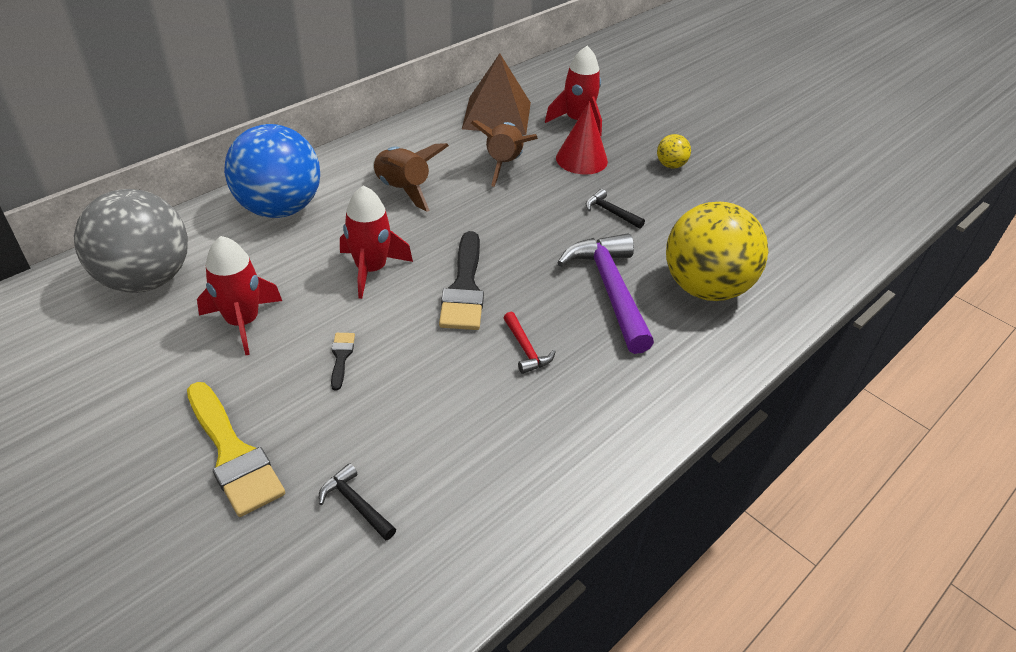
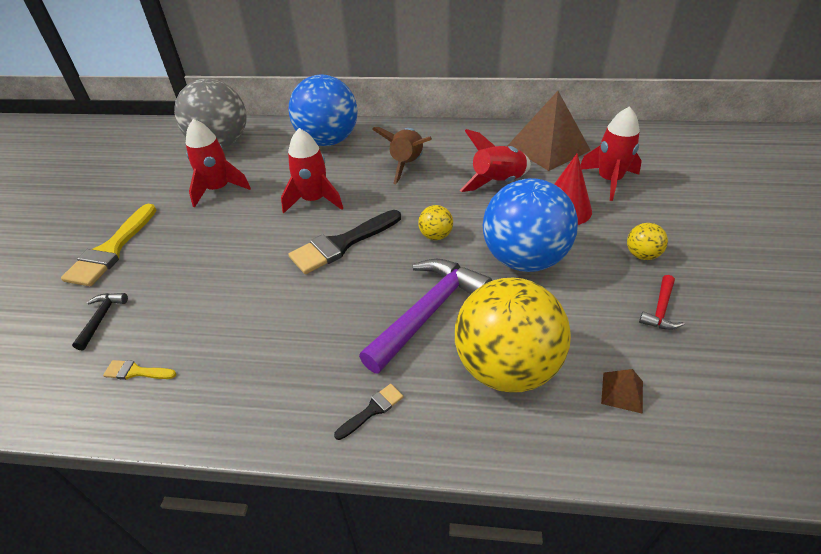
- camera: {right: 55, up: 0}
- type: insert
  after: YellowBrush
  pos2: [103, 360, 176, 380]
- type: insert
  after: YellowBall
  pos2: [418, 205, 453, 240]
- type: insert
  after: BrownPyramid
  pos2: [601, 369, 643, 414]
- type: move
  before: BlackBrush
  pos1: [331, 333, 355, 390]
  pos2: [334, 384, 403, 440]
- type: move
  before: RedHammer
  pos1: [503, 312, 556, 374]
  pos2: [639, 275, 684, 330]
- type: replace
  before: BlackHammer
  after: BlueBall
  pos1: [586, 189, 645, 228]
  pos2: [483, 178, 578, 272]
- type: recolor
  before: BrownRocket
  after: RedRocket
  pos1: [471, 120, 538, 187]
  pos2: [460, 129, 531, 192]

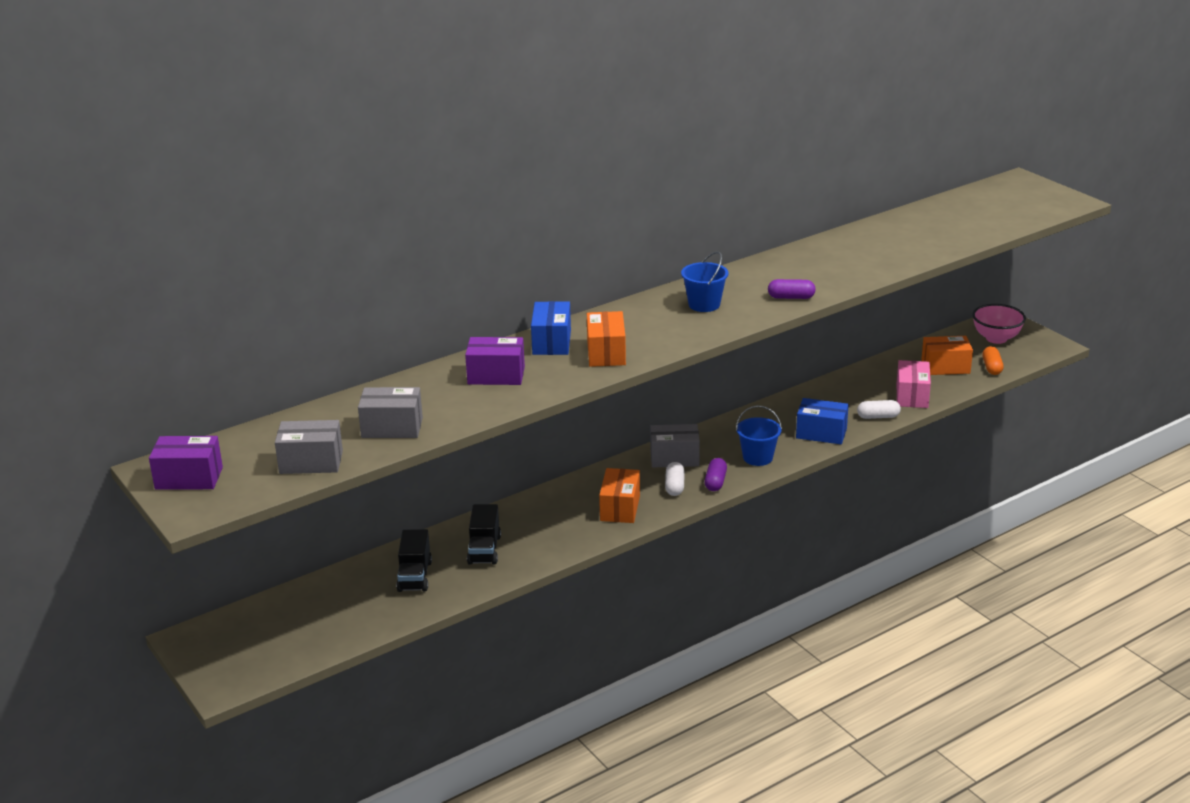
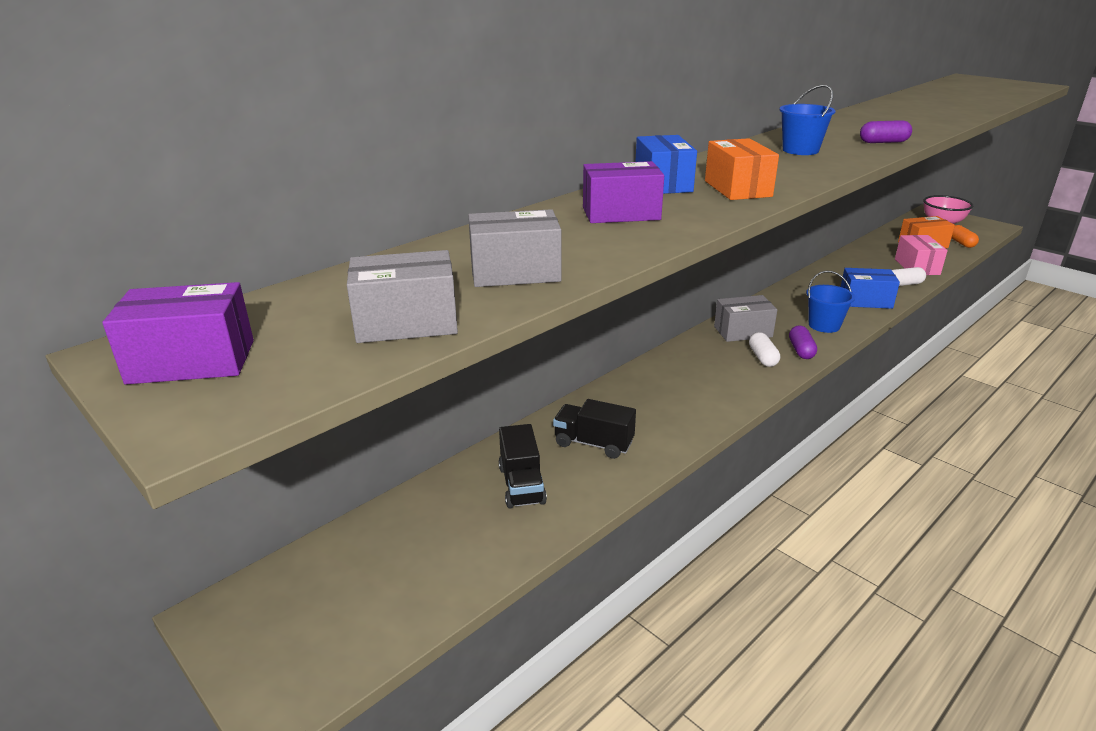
- camera: {right: -10, up: 0}
- type: delete
  before: OrangeBox
  pos1: [599, 468, 640, 523]
- type: rotate
  before: BlackTruck
  pos1: [467, 504, 501, 565]
  pos2: [553, 399, 636, 459]
  turn: 120

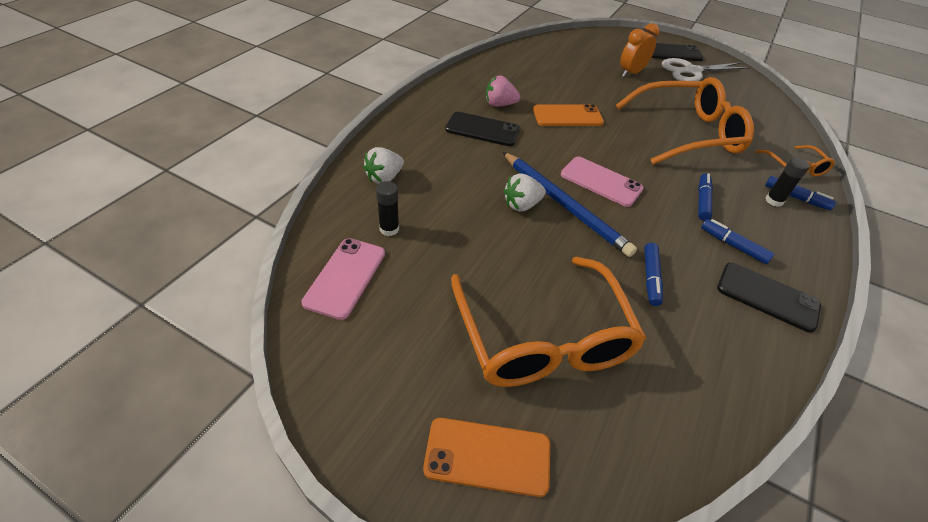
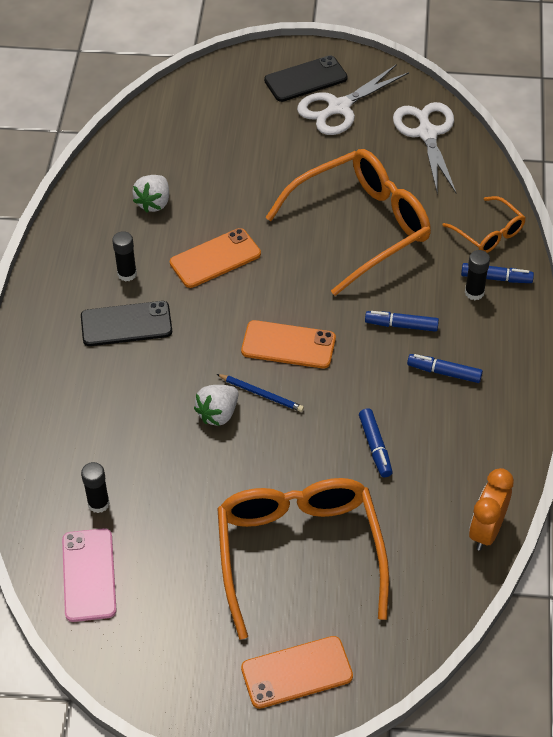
- camera: {right: -20, up: 5}
- type: delete
  before: BlackPhone
  pos1: [717, 262, 821, 333]
- type: insert
  after: WhiteScissors
  pos2: [393, 102, 456, 195]
- type: move
  before: WhiteStrawberry
  pos1: [363, 147, 404, 184]
  pos2: [132, 175, 169, 213]
- type: move
  before: OrangeClock
  pos1: [620, 23, 659, 77]
  pos2: [469, 468, 514, 551]
- type: replace
  before: PinkStrawberry
  after: BlackGlueStick
  pos1: [486, 76, 520, 107]
  pos2: [112, 231, 137, 282]
- type: recolor
  before: PinkPhone
  after: OrangePhone
  pos1: [561, 157, 644, 207]
  pos2: [241, 320, 336, 369]
- type: rotate
  before: OrangeGlasses
  pos1: [451, 257, 646, 387]
  pos2: [217, 478, 389, 639]
  turn: -150
- type: rotate
  before: BlueMarker
  pos1: [698, 173, 713, 221]
  pos2: [365, 311, 439, 332]
  turn: -75
- type: resize
  before: BluePencil
  pos1: [503, 152, 637, 257]
  pos2: [217, 374, 304, 412]
  scale: 0.47

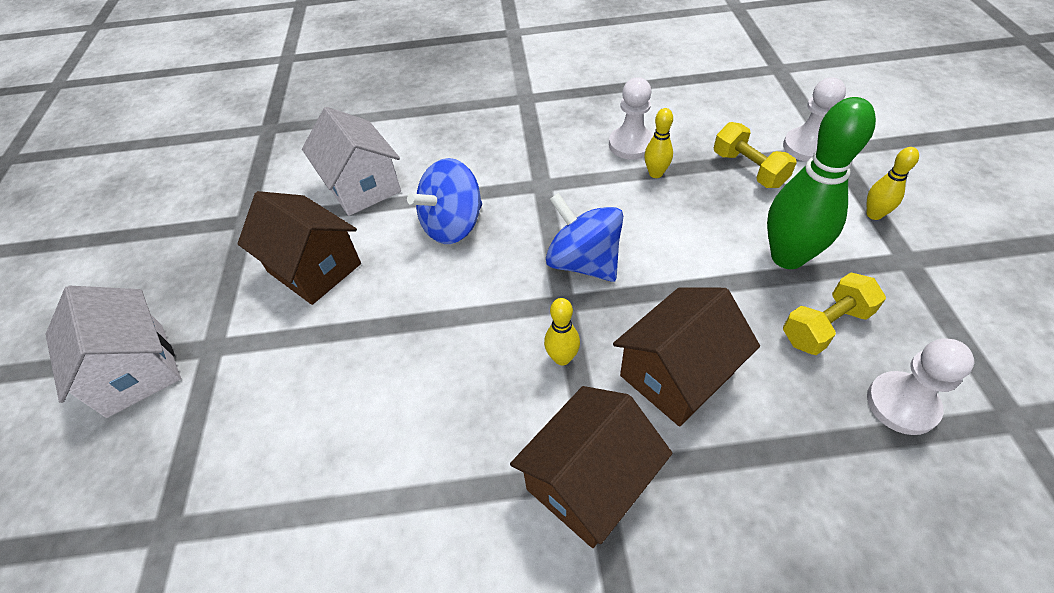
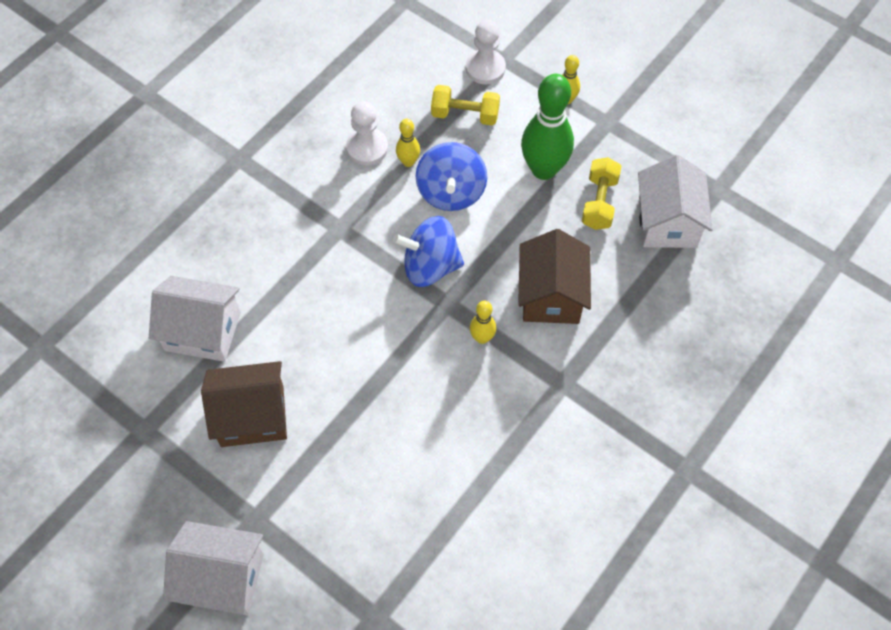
- camera: {right: -50, up: 10}
- type: delete
  before: BrownHouse
  pos1: [510, 386, 673, 548]
- type: move
  before: BlueSpinningTop
  pos1: [407, 158, 482, 244]
  pos2: [416, 142, 487, 211]
- type: replace
  before: WhitePawn
  after: WhiteHouse
  pos1: [867, 338, 974, 435]
  pos2: [638, 155, 713, 248]

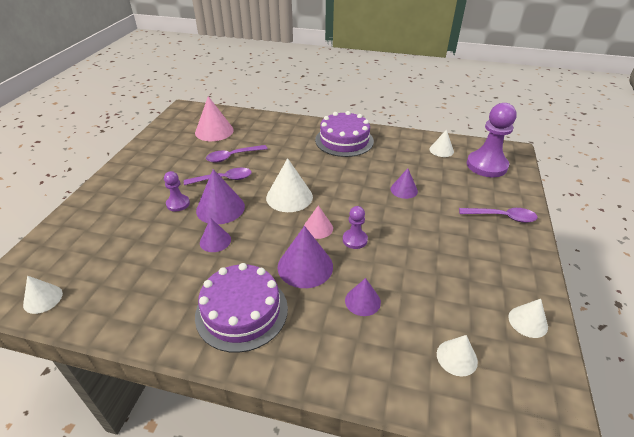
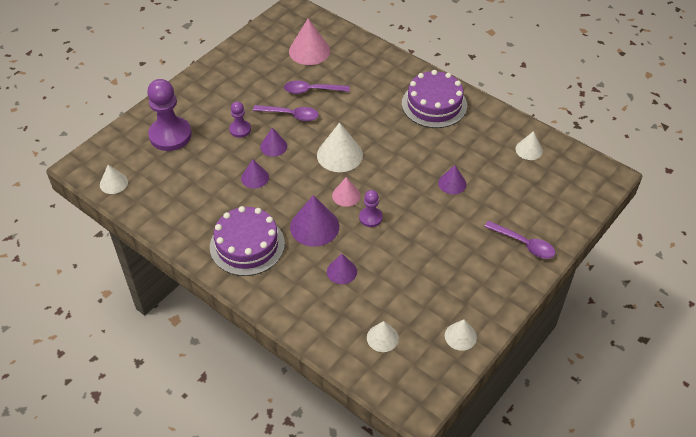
- camera: {right: 25, up: 10}
- type: move
  before: PurplePawn
  pos1: [467, 103, 517, 177]
  pos2: [147, 79, 192, 151]
- type: resize
  before: PurpleCone
  pos1: [196, 169, 245, 224]
  pos2: [260, 128, 287, 157]
  scale: 0.59

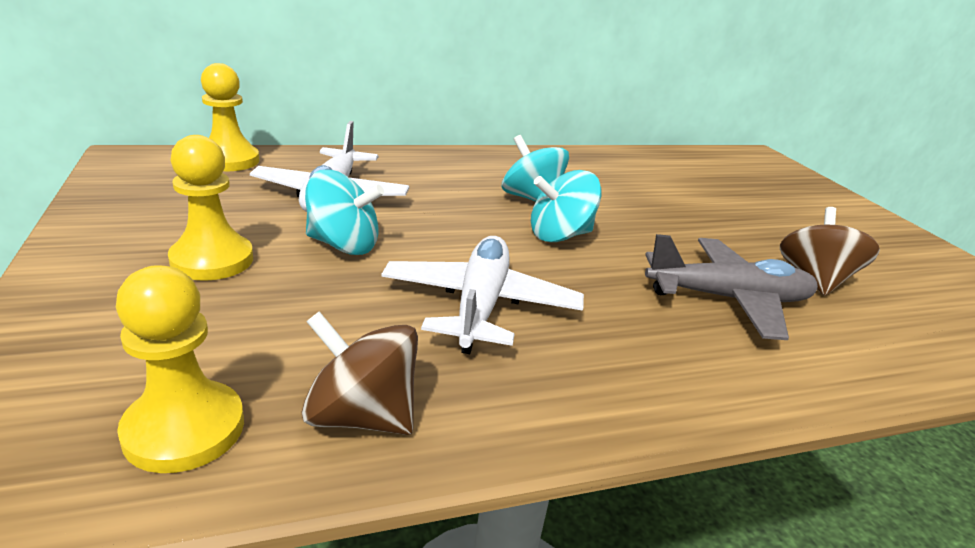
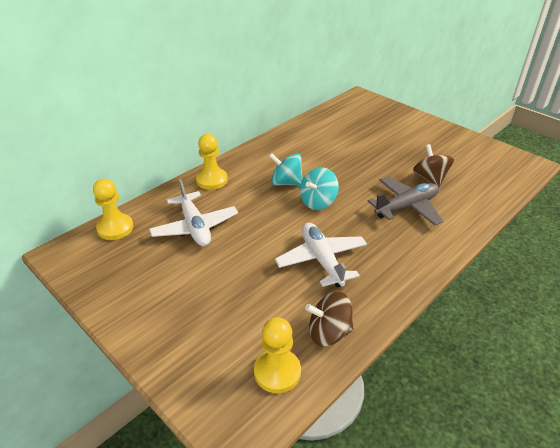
- camera: {right: -25, up: 10}
- type: delete
  before: TurquoiseSpinningTop
  pos1: [305, 170, 384, 255]
- type: move
  before: YellowPawn
  pos1: [168, 135, 253, 281]
  pos2: [196, 134, 228, 190]

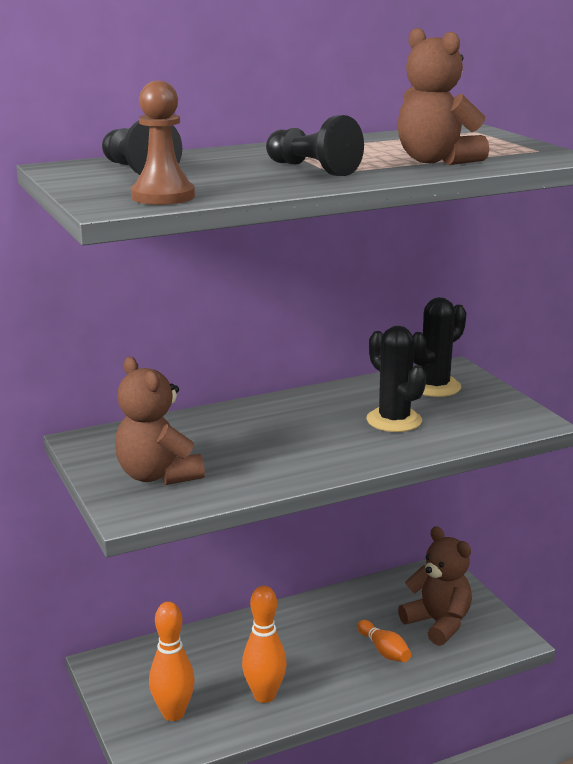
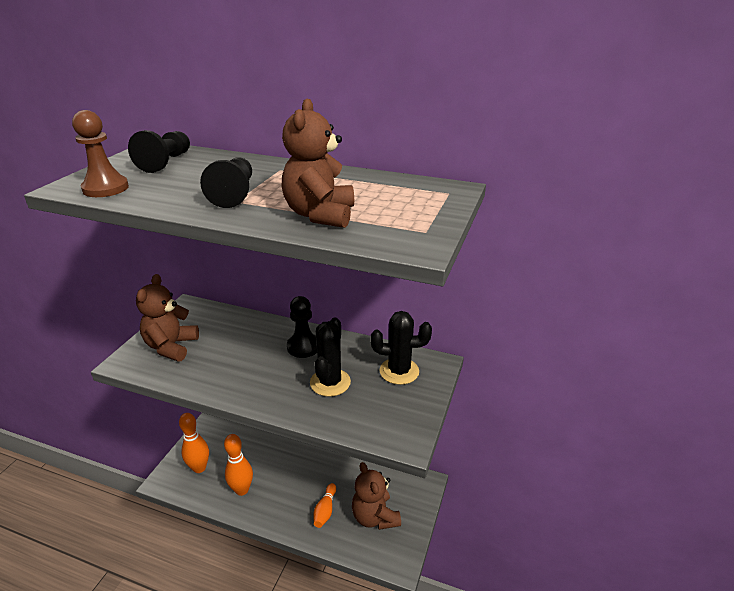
- camera: {right: 45, up: 10}
- type: insert
  after: BlackPawn
  pos2: [287, 296, 317, 358]
- type: rotate
  before: BrownTeddyBear
  pos1: [398, 526, 472, 646]
  pos2: [352, 462, 401, 530]
  turn: 150

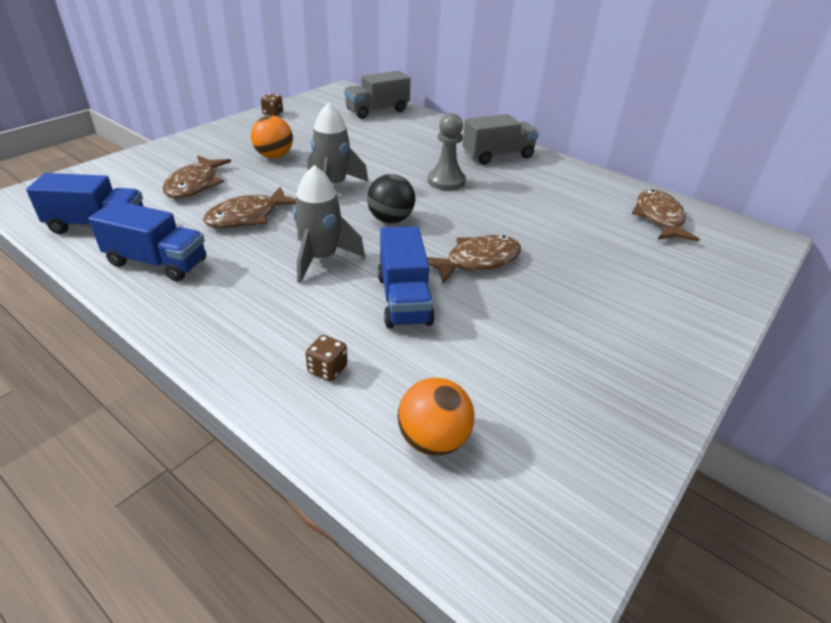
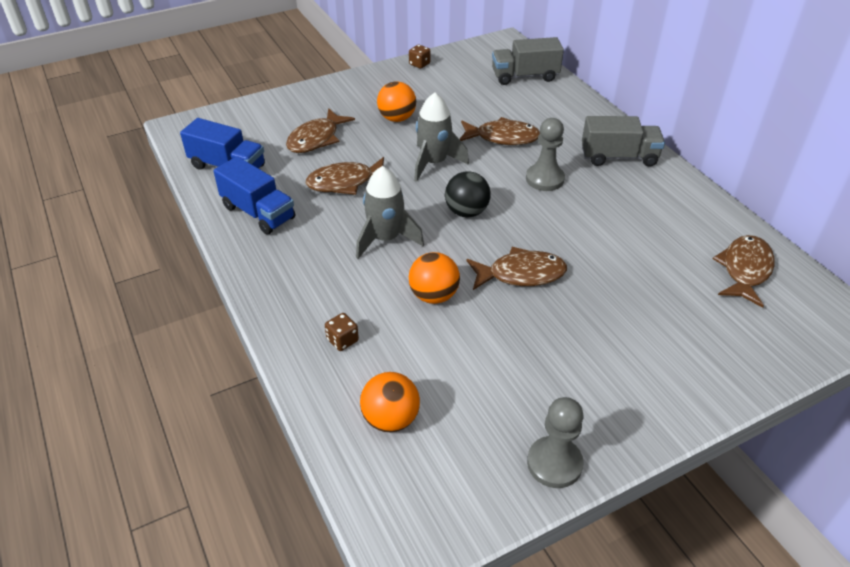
- camera: {right: 25, up: 5}
- type: insert
  after: BrownFish
  pos2: [460, 117, 540, 145]
- type: insert
  after: GreyPawn
  pos2: [527, 397, 583, 488]
- type: replace
  before: BlueTruck
  after: OrangeBall
  pos1: [378, 226, 435, 328]
  pos2: [409, 252, 460, 304]

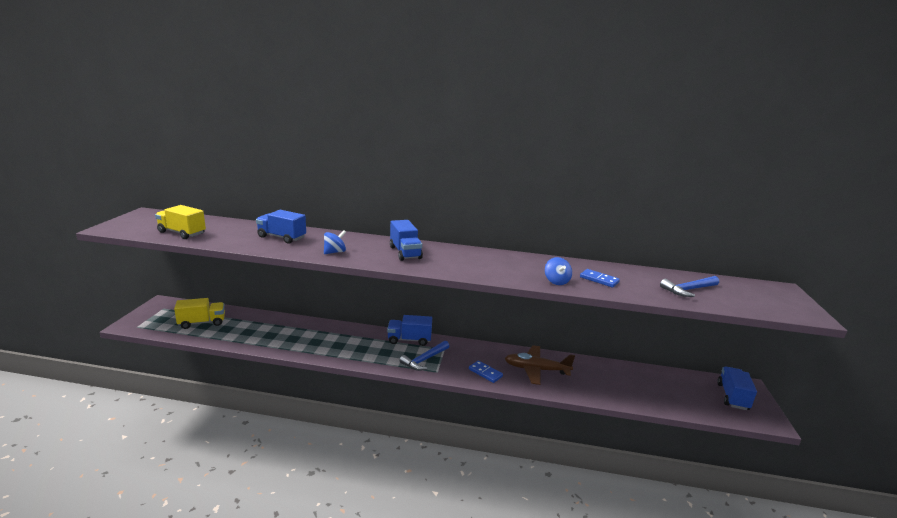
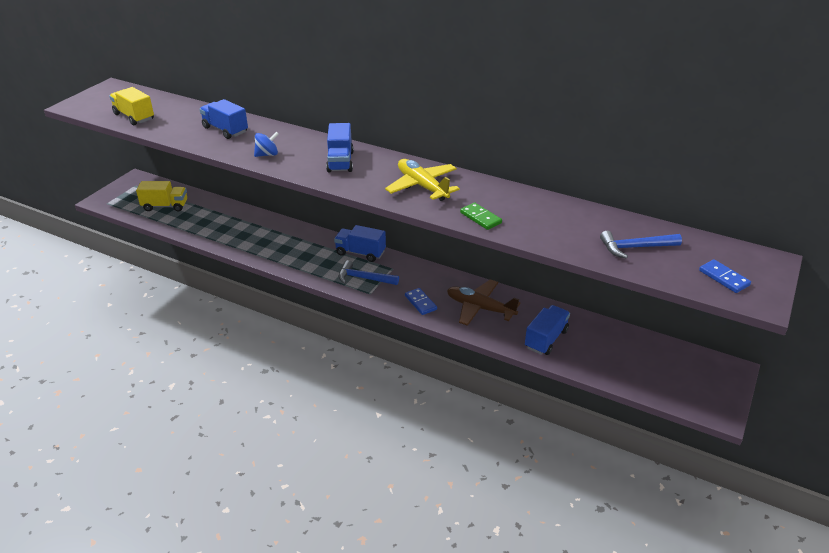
- camera: {right: 20, up: 15}
- type: insert
  after: YellowPlane
  pos2: [385, 159, 460, 201]
- type: move
  before: BlueDomino
  pos1: [580, 269, 620, 288]
  pos2: [699, 259, 751, 293]
- type: move
  before: BlueTruck
  pos1: [717, 366, 757, 410]
  pos2: [525, 305, 570, 355]
- type: replace
  before: BlueSpinningTop
  after: GreenDomino
  pos1: [545, 257, 572, 285]
  pos2: [460, 202, 502, 230]
- type: rotate
  before: BlueHammer
  pos1: [400, 341, 449, 371]
  pos2: [339, 260, 399, 285]
  turn: 45

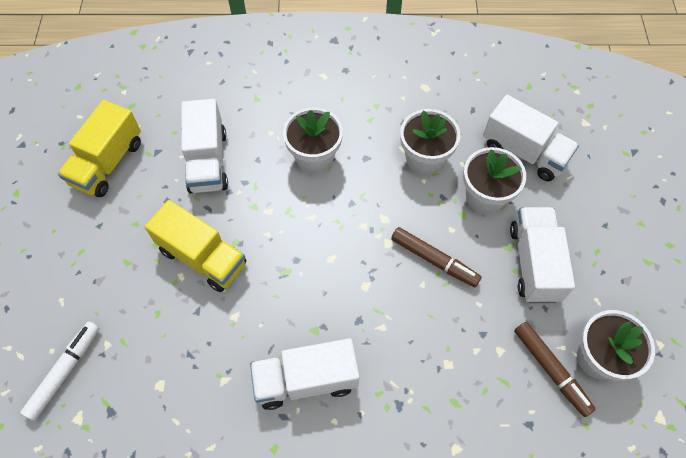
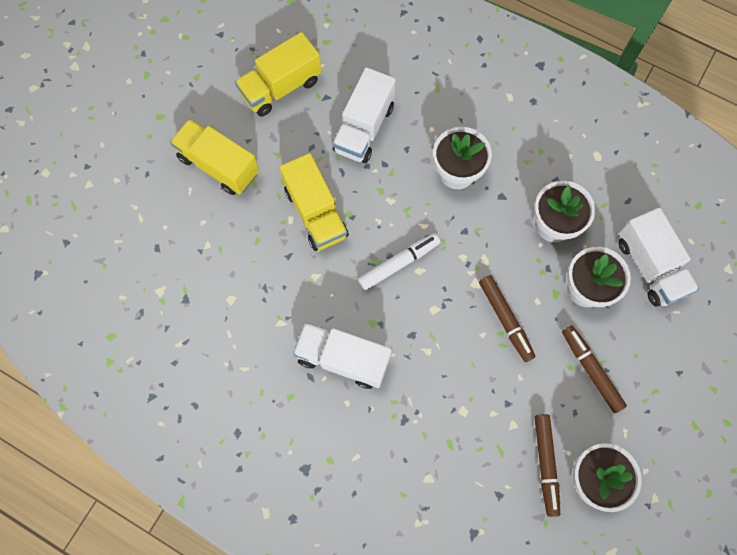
- camera: {right: 30, up: 10}
- type: insert
  after: YellowTruck
  pos2: [170, 119, 259, 195]
- type: move
  before: WhiteMarker
  pos1: [20, 321, 99, 421]
  pos2: [358, 233, 440, 290]
- type: replace
  before: WhiteTruck
  after: BrownMarker
  pos1: [510, 207, 575, 303]
  pos2: [562, 325, 627, 413]

